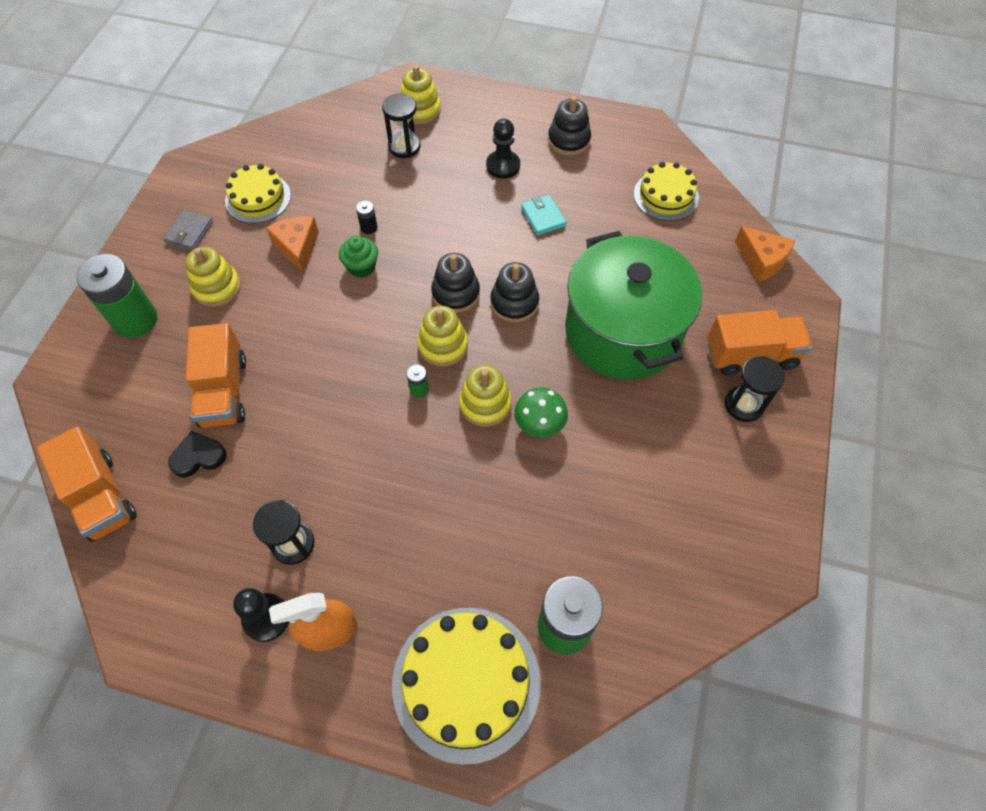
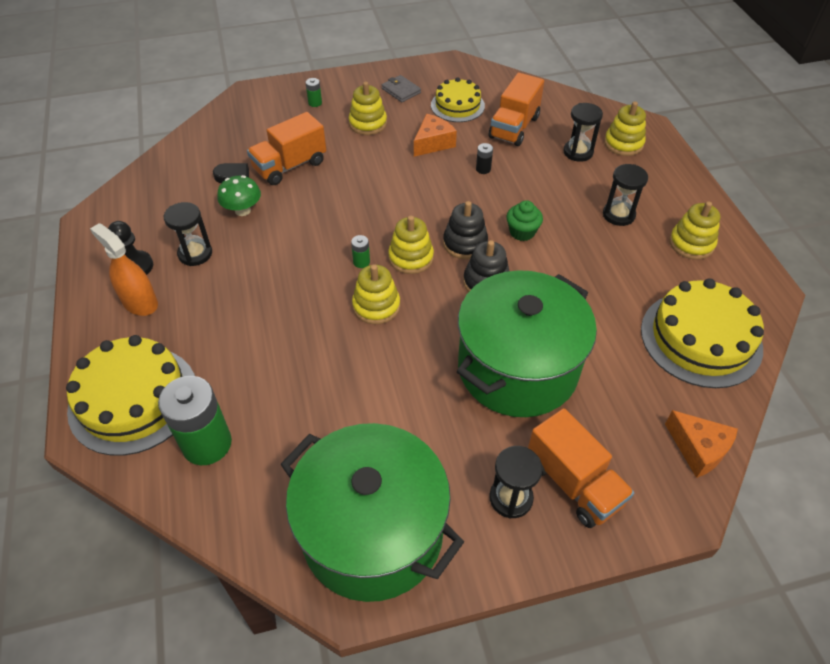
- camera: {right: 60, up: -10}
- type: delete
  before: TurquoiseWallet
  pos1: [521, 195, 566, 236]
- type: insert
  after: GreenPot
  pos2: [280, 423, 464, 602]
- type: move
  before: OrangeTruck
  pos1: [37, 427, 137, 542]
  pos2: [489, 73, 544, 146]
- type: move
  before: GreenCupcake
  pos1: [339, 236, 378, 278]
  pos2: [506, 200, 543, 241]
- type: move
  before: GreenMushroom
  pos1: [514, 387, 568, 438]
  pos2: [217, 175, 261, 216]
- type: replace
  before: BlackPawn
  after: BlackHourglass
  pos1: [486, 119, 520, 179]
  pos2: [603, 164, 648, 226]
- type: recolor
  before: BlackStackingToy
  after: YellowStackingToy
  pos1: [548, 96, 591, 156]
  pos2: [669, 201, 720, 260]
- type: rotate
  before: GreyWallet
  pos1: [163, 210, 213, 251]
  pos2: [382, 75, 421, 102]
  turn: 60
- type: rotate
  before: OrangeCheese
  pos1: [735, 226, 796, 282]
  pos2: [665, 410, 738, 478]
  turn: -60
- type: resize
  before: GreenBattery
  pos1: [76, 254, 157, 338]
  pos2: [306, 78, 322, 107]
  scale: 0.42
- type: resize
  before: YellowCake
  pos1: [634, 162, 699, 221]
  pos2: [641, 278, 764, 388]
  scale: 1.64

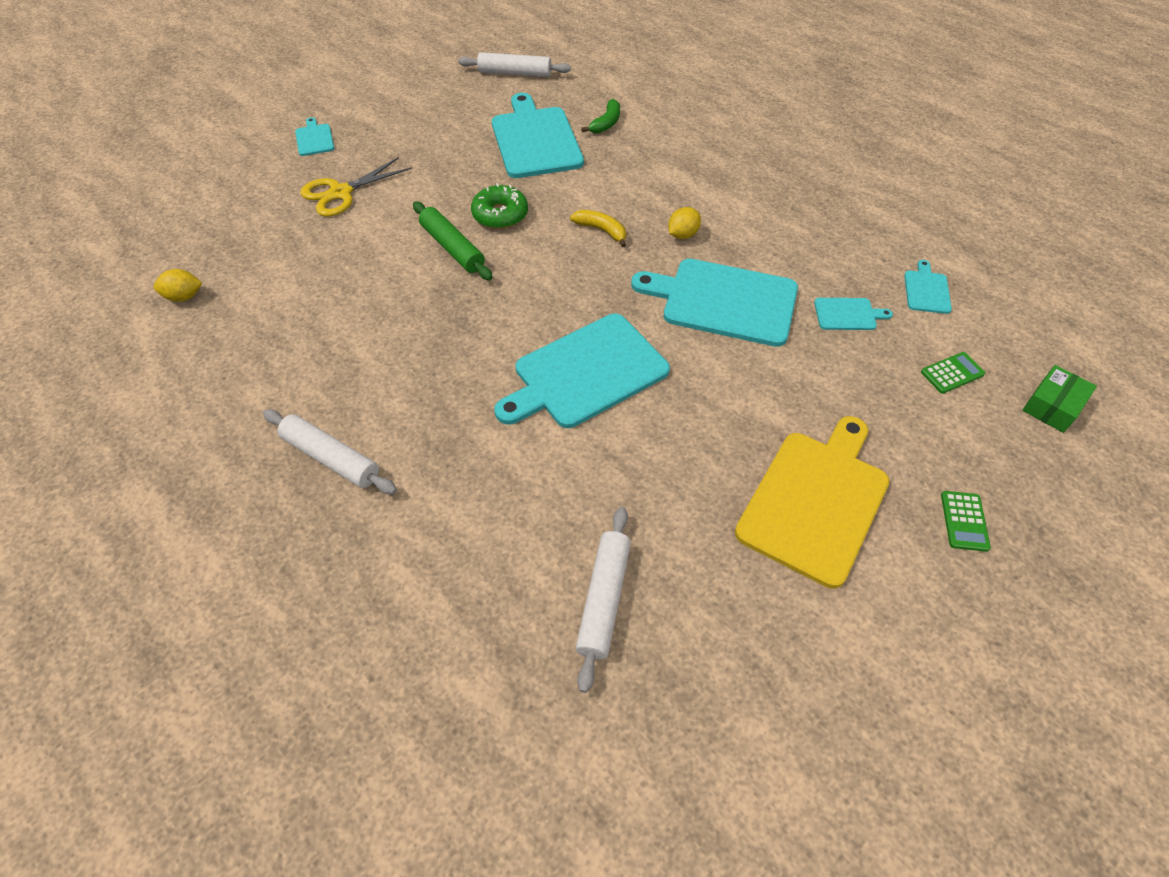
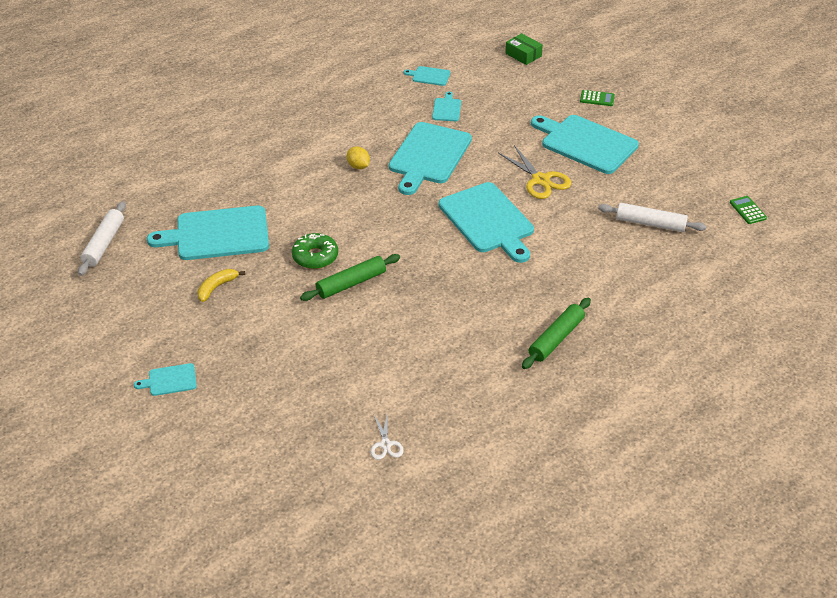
- camera: {right: -85, up: -10}
- type: delete
  before: GreenBanana
  pos1: [581, 99, 620, 133]
- type: move
  before: YellowScissors
  pos1: [301, 157, 412, 216]
  pos2: [498, 145, 571, 199]
- type: move
  before: YellowBanana
  pos1: [570, 210, 626, 247]
  pos2: [197, 269, 245, 302]
- type: move
  before: GreenCalculator
  pos1: [921, 352, 985, 394]
  pos2: [730, 196, 767, 224]
- type: replace
  before: YellowLemon
  after: WhiteScissors
  pos1: [154, 269, 202, 302]
  pos2: [371, 415, 404, 460]
- type: recolor
  before: WhiteRollingPin
  after: GreenRollingPin
  pos1: [263, 409, 397, 494]
  pos2: [522, 298, 591, 369]
- type: recolor
  before: YellowCuttingBoard
  after: TurquoiseCuttingBoard
  pos1: [735, 416, 890, 589]
  pos2: [531, 115, 639, 174]

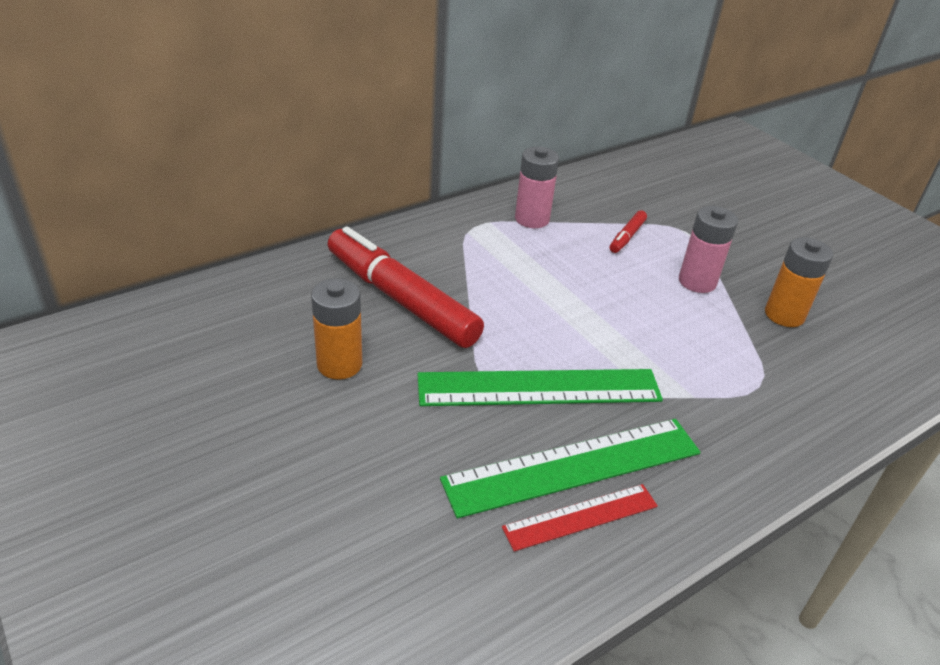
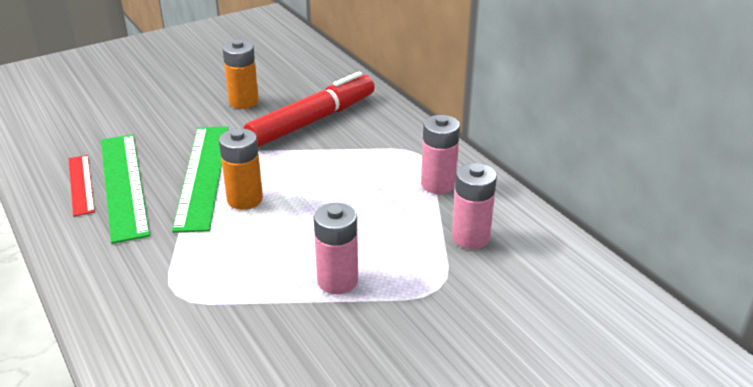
- camera: {right: 95, up: -5}
- type: delete
  before: RedMarker
  pos1: [610, 210, 647, 253]
- type: insert
  after: PinkBattery
  pos2: [452, 163, 497, 249]
- type: move
  before: OrangeBattery
  pos1: [765, 237, 833, 327]
  pos2: [219, 128, 263, 210]

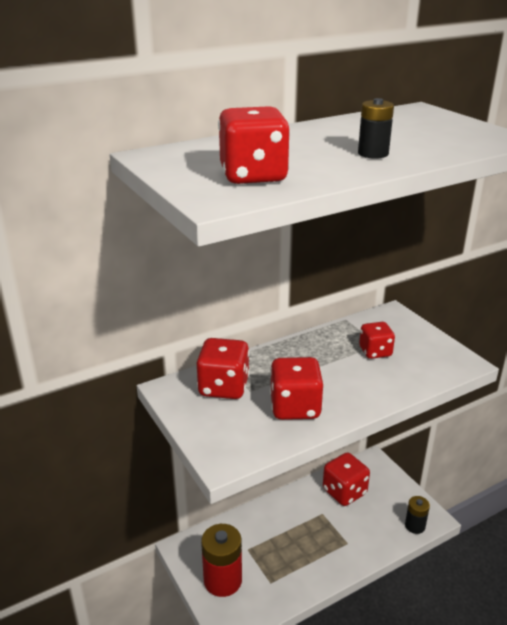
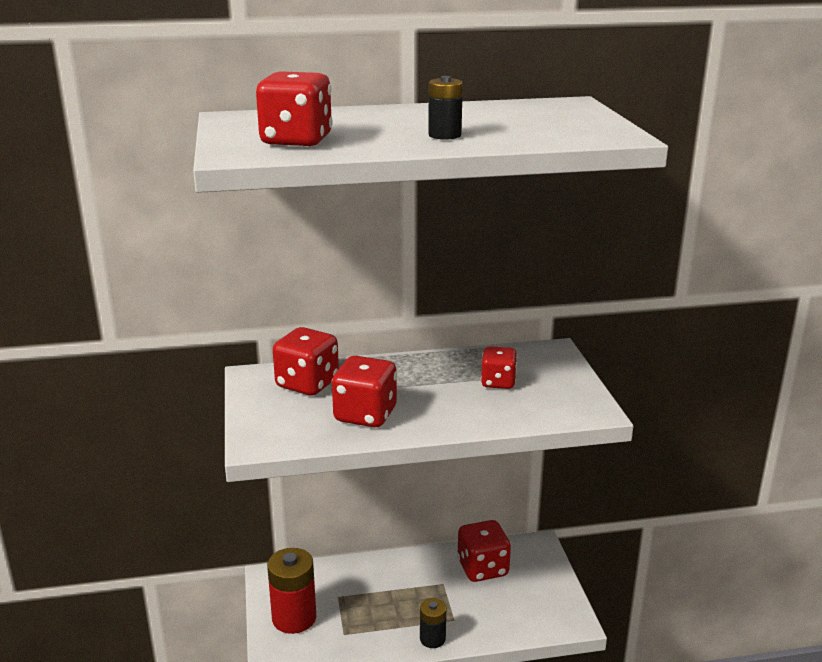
- camera: {right: 20, up: -5}
- type: move
  before: BlackBattery
  pos1: [405, 496, 430, 534]
  pos2: [420, 598, 446, 648]

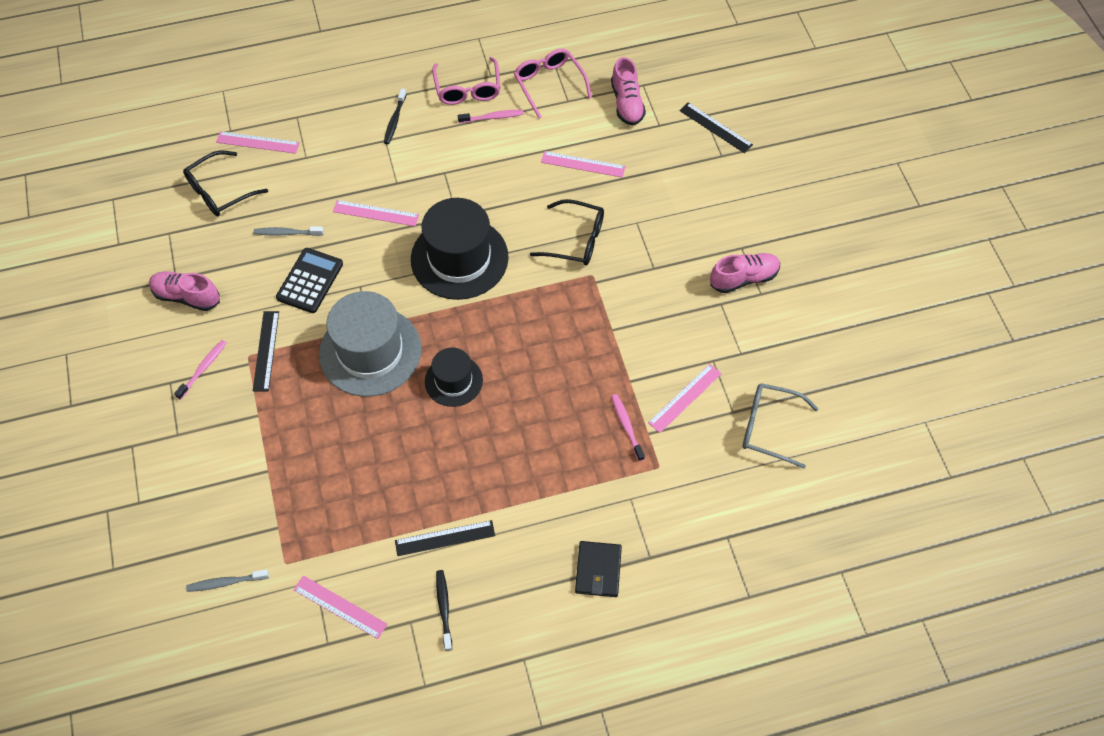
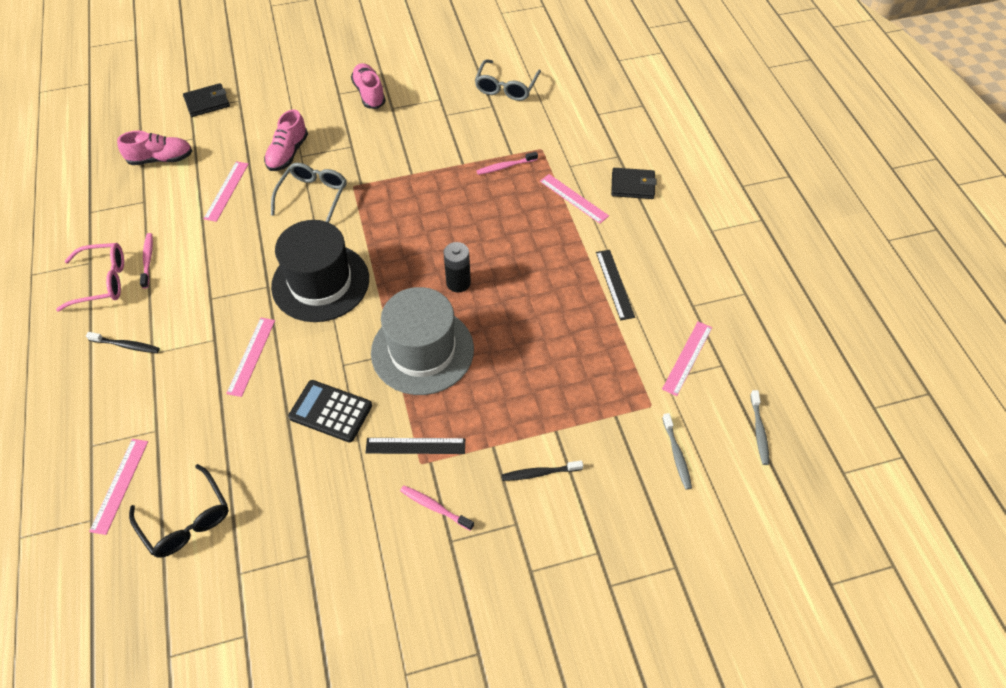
- camera: {right: -90, up: -5}
- type: delete
  before: PinkGlasses
  pos1: [514, 49, 592, 119]
- type: move
  before: PinkShoe
  pos1: [149, 271, 220, 311]
  pos2: [264, 110, 308, 171]
- type: move
  before: GreyToothbrush
  pos1: [253, 226, 324, 236]
  pos2: [750, 390, 769, 465]
- type: move
  before: BlackToothbrush
  pos1: [436, 570, 452, 651]
  pos2: [501, 460, 583, 481]
- type: move
  before: PinkRuler
  pos1: [648, 364, 722, 433]
  pos2: [540, 174, 609, 224]
- type: replace
  before: BlackHat
  after: BlackBattery
  pos1: [425, 347, 483, 407]
  pos2: [443, 242, 471, 292]
- type: replace
  before: BlackRuler
  after: BlackWallet
  pos1: [679, 102, 753, 153]
  pos2: [183, 83, 230, 117]
- type: recolor
  before: BlackGlasses
  after: GreyGlasses
  pos1: [530, 199, 604, 266]
  pos2: [271, 163, 347, 223]

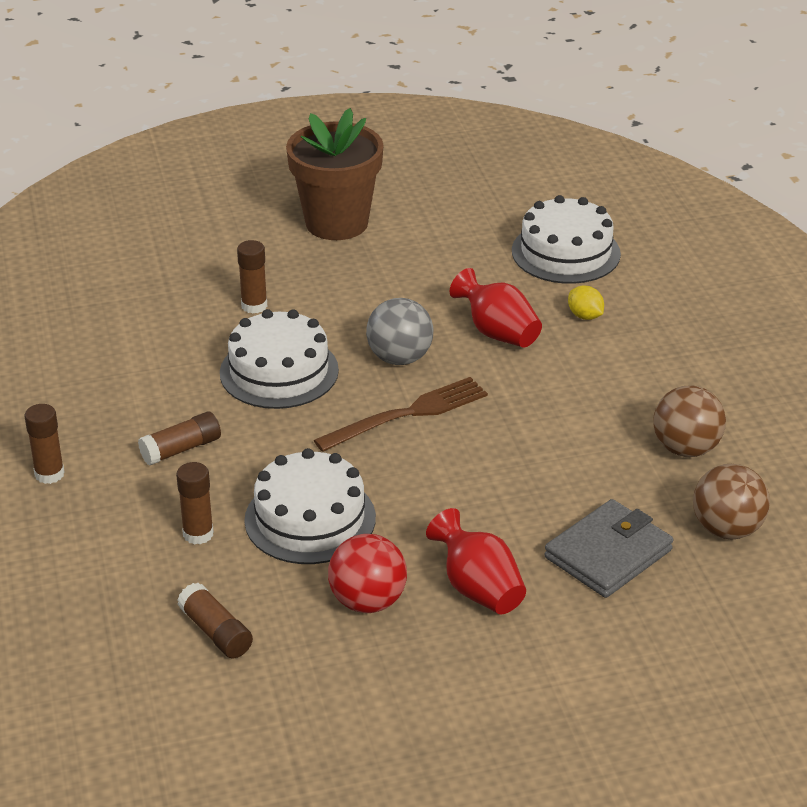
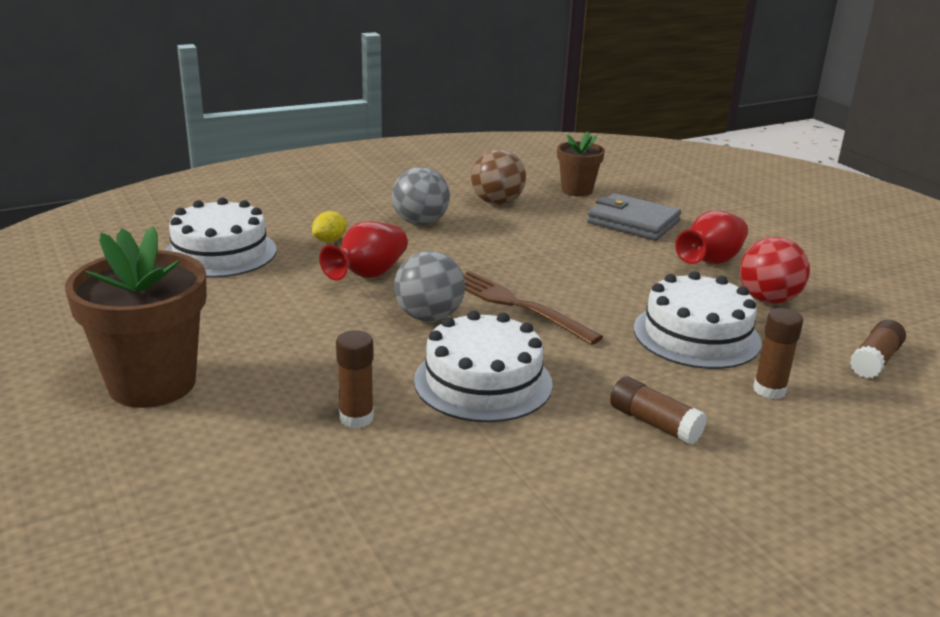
- camera: {right: -105, up: -10}
- type: delete
  before: BrownGlueStick
  pos1: [25, 404, 65, 484]
- type: insert
  after: GreyBall
  pos2: [392, 167, 450, 225]
- type: replace
  before: BrownBall
  after: BrownFlowerPot
  pos1: [693, 464, 770, 540]
  pos2: [557, 131, 605, 197]

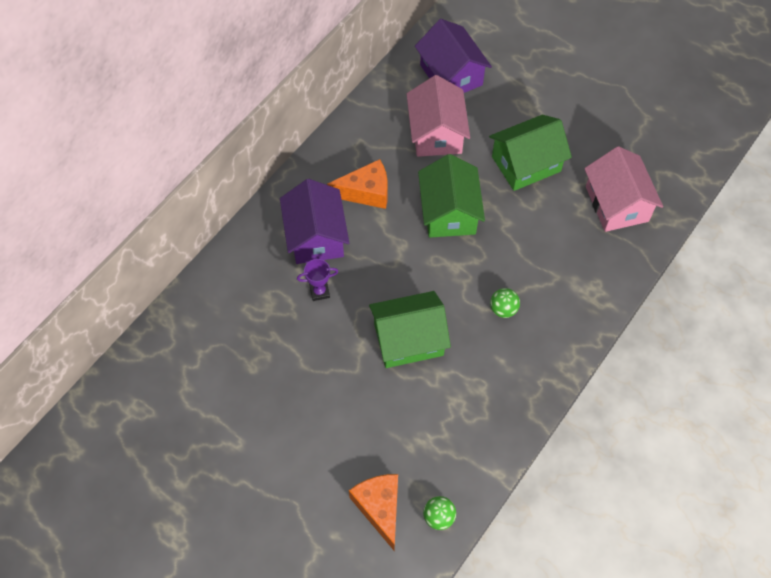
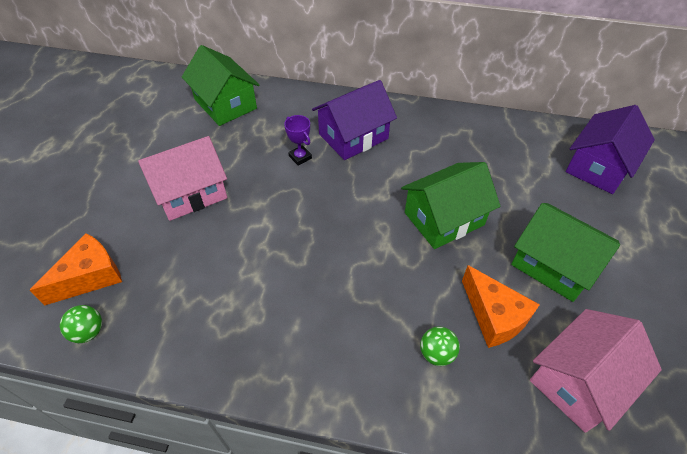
- camera: {right: 65, up: -10}
- type: move
  before: OrangeCheese
  pos1: [327, 159, 388, 209]
  pos2: [462, 265, 540, 348]
- type: move
  before: GreenHouse
  pos1: [369, 291, 451, 368]
  pos2: [182, 45, 259, 126]
- type: move
  before: PinkHouse
  pos1: [407, 75, 470, 157]
  pos2: [138, 136, 227, 221]
- type: move
  before: GreenBall
  pos1: [490, 288, 520, 318]
  pos2: [420, 327, 460, 366]

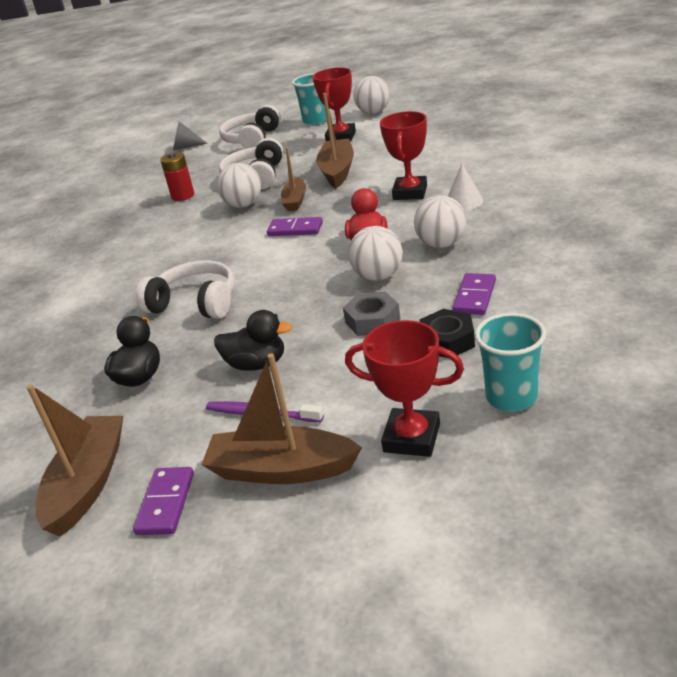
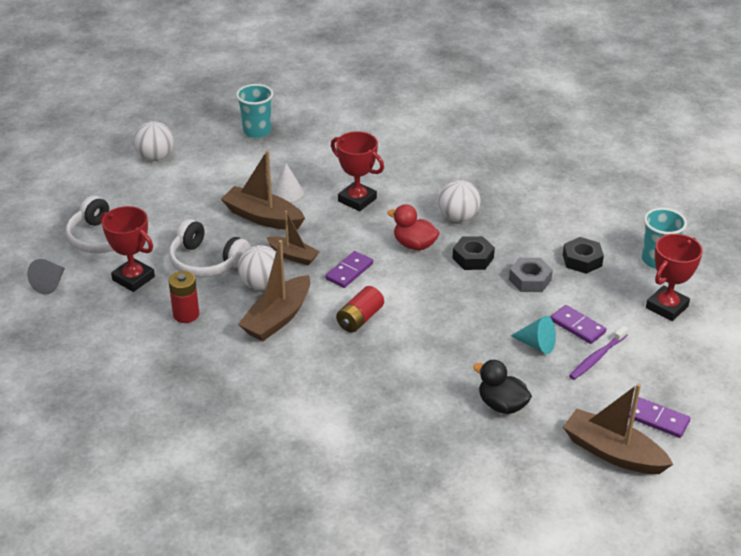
- camera: {right: -70, up: 5}
- type: delete
  before: WhiteHeadphones
  pos1: [136, 260, 235, 319]
- type: insert
  after: RedBattery
  pos2: [336, 286, 384, 333]
- type: move
  before: BrownBoat
  pos1: [201, 353, 362, 484]
  pos2: [238, 240, 310, 341]
- type: move
  before: TurquoiseCup
  pos1: [292, 73, 327, 125]
  pos2: [236, 84, 273, 138]
- type: move
  before: RedTrophy
  pos1: [313, 67, 356, 141]
  pos2: [101, 206, 155, 292]
- type: move
  before: WhiteCone
  pos1: [448, 164, 483, 211]
  pos2: [271, 163, 304, 202]
- type: move
  before: PurpleDomino
  pos1: [453, 273, 496, 315]
  pos2: [550, 305, 606, 344]
- type: replace
  before: BlackDuck
  after: TurquoiseCone
  pos1: [214, 310, 292, 371]
  pos2: [511, 316, 556, 354]
- type: replace
  before: WhiteBall
  after: BlackNut
  pos1: [348, 226, 403, 281]
  pos2: [452, 236, 495, 270]

